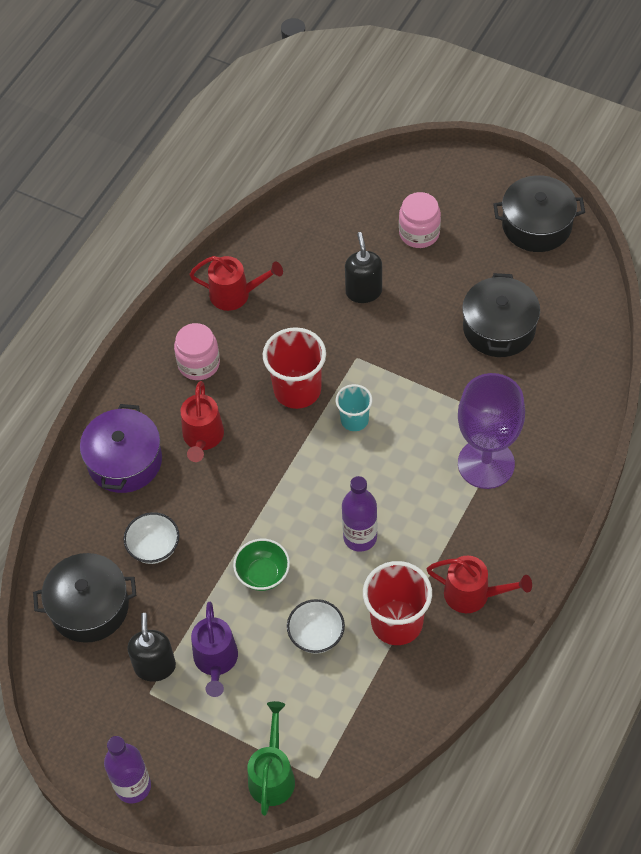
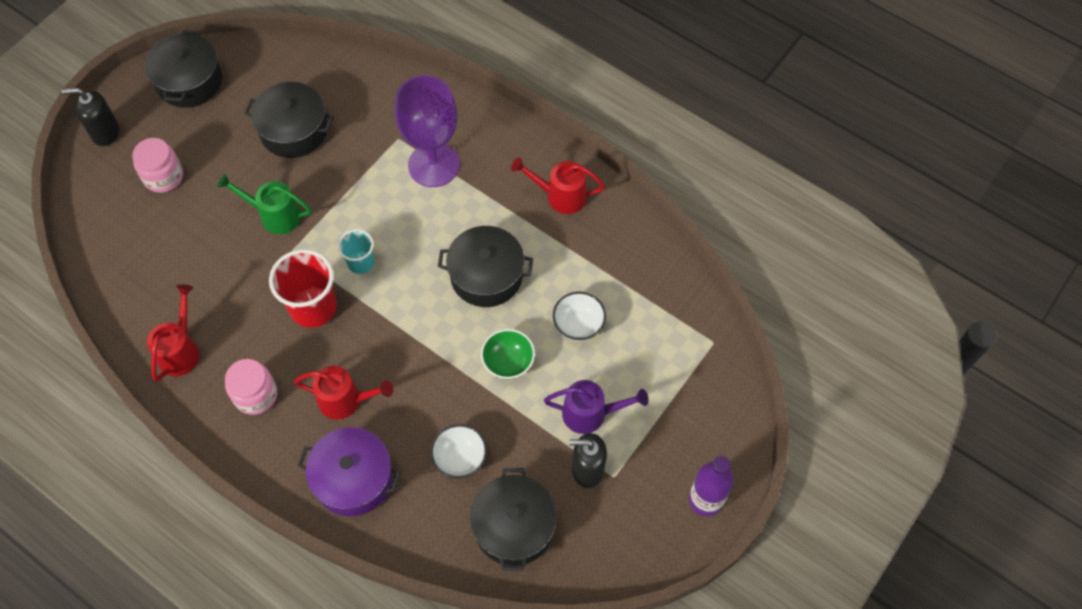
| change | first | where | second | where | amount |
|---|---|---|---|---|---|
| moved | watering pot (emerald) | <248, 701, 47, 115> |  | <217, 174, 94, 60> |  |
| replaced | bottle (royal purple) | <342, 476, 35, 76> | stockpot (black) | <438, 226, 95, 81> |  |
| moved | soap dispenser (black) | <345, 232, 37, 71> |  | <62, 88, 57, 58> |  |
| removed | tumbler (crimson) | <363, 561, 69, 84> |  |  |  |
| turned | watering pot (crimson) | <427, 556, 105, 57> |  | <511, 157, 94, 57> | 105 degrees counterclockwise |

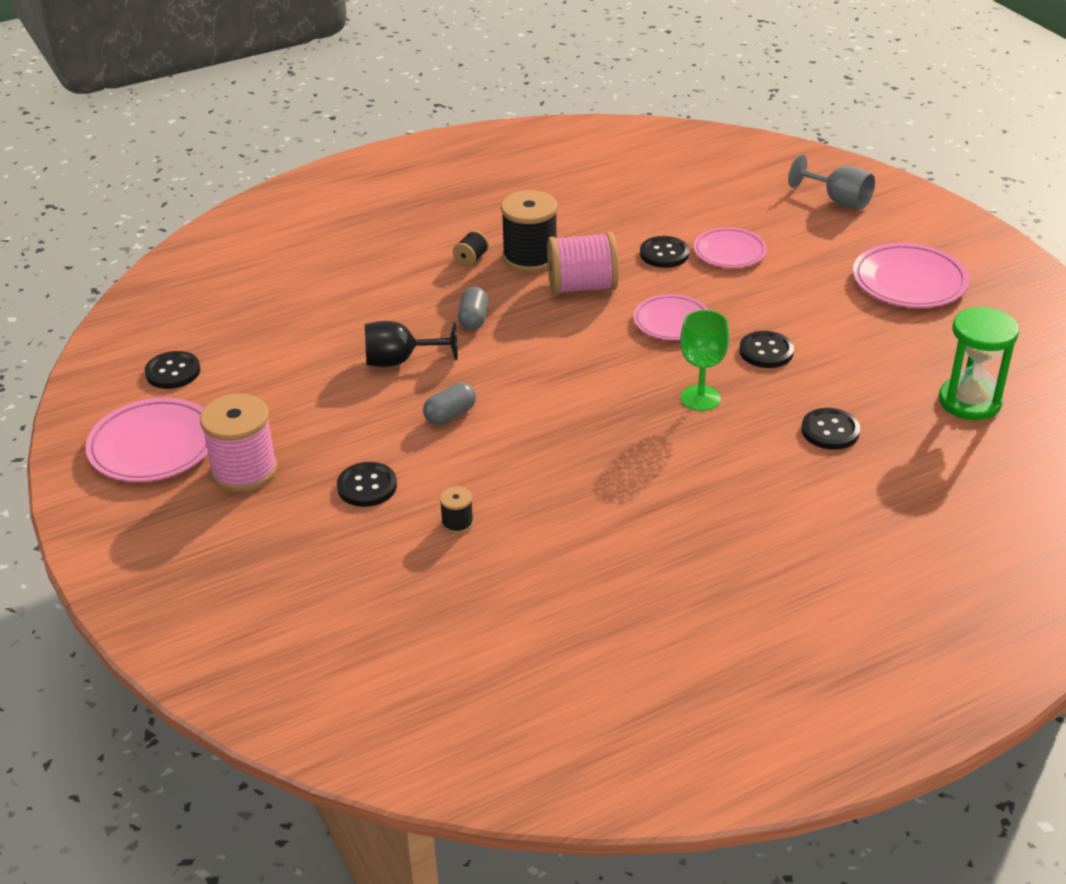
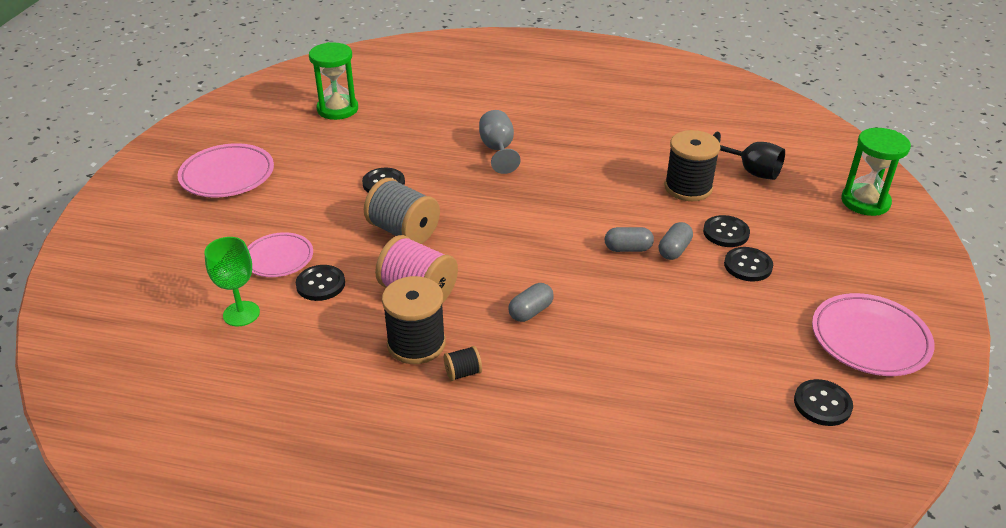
| change | first | where | second | where | amount |
|---|---|---|---|---|---|
| removed | bobbin (pink) | <200, 394, 77, 98> |  |  |  |
| moved | wine glass (black) | <365, 321, 92, 46> |  | <713, 132, 72, 48> |  |
| resized | bobbin (black) | <440, 486, 34, 48> |  | <665, 130, 55, 71> | x2.15 |
| replaced | plate (pink) | <633, 294, 75, 46> | bobbin (ash-grey) | <364, 178, 76, 66> |  |
| moved | wine glass (emerald) | <680, 310, 49, 101> |  | <204, 237, 56, 89> |  |
| moved | wine glass (ash-grey) | <788, 155, 87, 54> |  | <479, 110, 42, 64> |  |
| moved | button (black) | <801, 408, 59, 42> |  | <724, 247, 49, 35> |  |
| added |  |  | pill shape (ash-grey) | <659, 222, 34, 38> |  |
| added |  |  | sandglass (emerald) | <841, 128, 70, 88> |  |

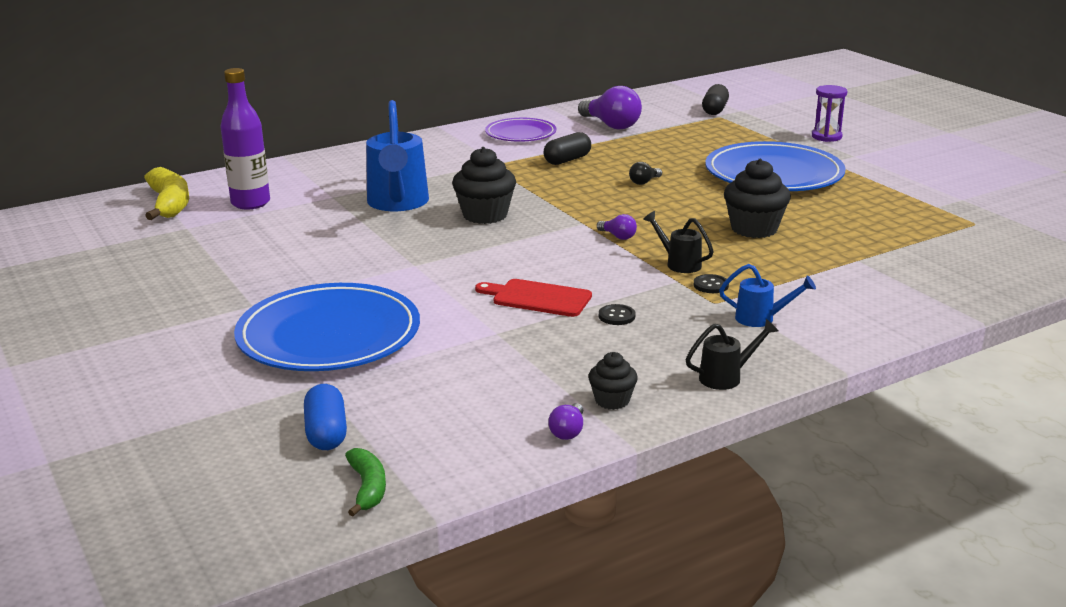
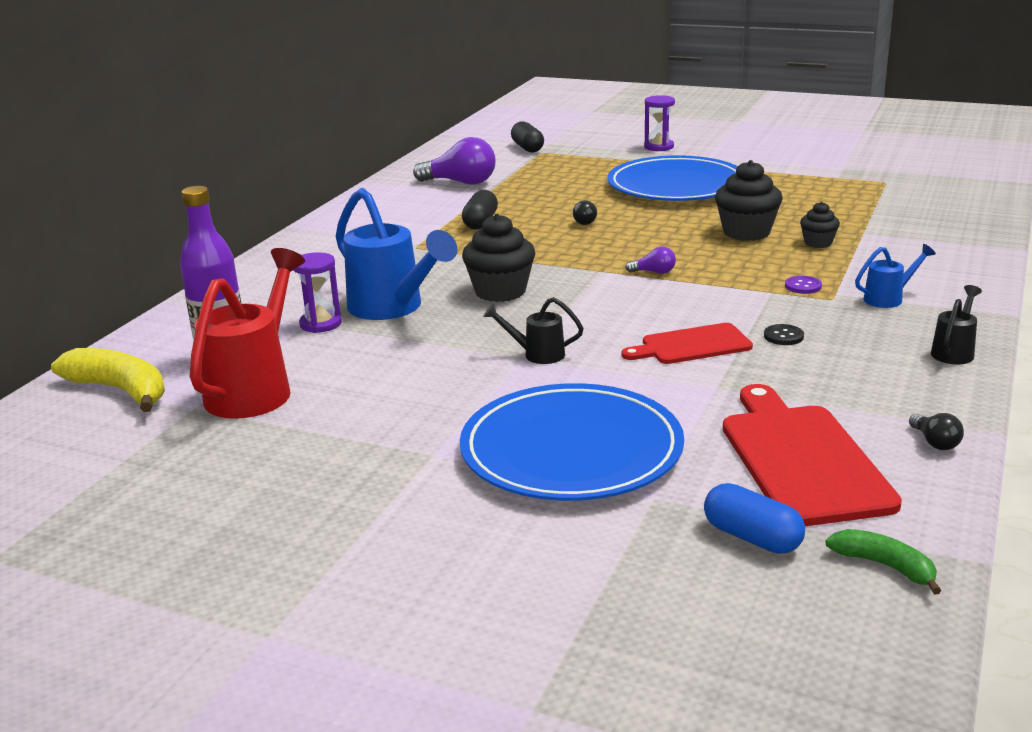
| change | first | where | second | where | amount |
|---|---|---|---|---|---|
| removed | plate (royal purple) | <485, 118, 71, 24> |  |  |  |
| recoloured | bulb (royal purple) | <548, 403, 35, 37> | bulb (black) | <909, 413, 55, 37> |  |
| moved | fairy cake (black) | <588, 352, 50, 58> |  | <800, 202, 40, 46> |  |
| moved | watering pot (black) | <643, 211, 71, 62> |  | <483, 297, 101, 67> |  |
| recoloured | button (black) | <693, 274, 36, 19> | button (royal purple) | <785, 276, 37, 18> |  |
| added |  |  | watering pot (crimson) | <190, 248, 115, 171> |  |
| added |  |  | sandglass (royal purple) | <293, 252, 49, 81> |  |
| added |  |  | bread board (crimson) | <723, 384, 179, 142> |  |

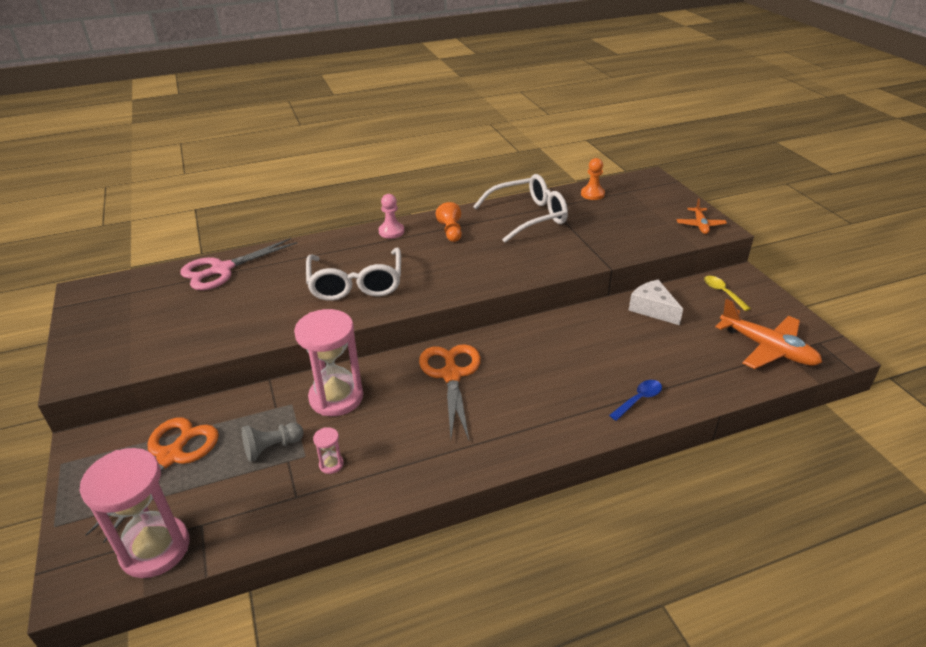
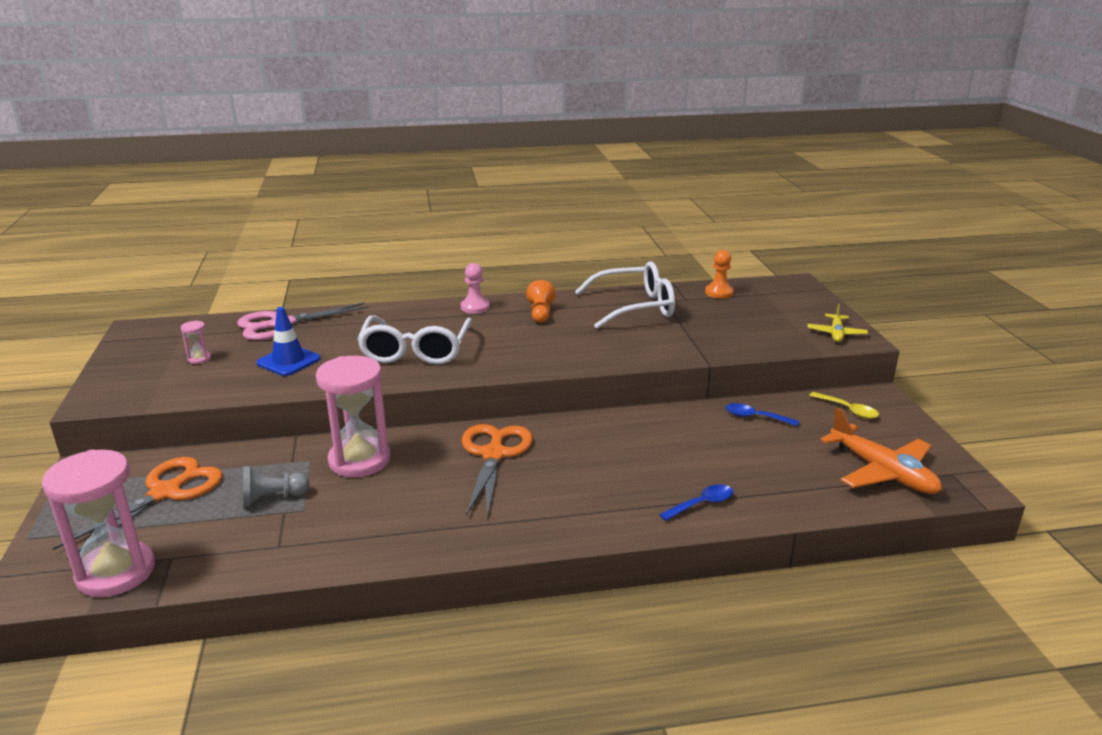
| change | first | where | second | where | amount |
|---|---|---|---|---|---|
| moved | sandglass (pink) | <313, 427, 31, 47> |  | <181, 320, 30, 44> |  |
| replaced | cheese (white) | <629, 280, 54, 45> | teaspoon (blue) | <725, 403, 74, 23> |  |
| recoloured | plane (orange-coloured) | <677, 198, 50, 36> | plane (golden) | <808, 303, 60, 39> |  |
| turned | teaspoon (golden) | <704, 276, 47, 35> |  | <809, 392, 70, 27> | 150 degrees clockwise |
| added |  |  | traffic cone (blue) | <256, 307, 65, 69> |  |

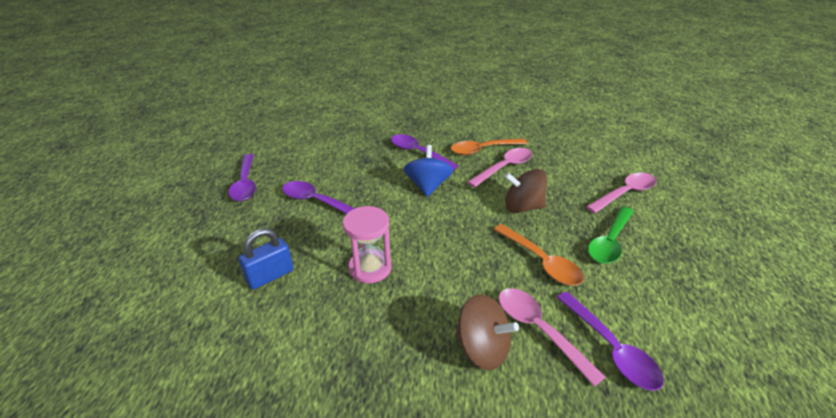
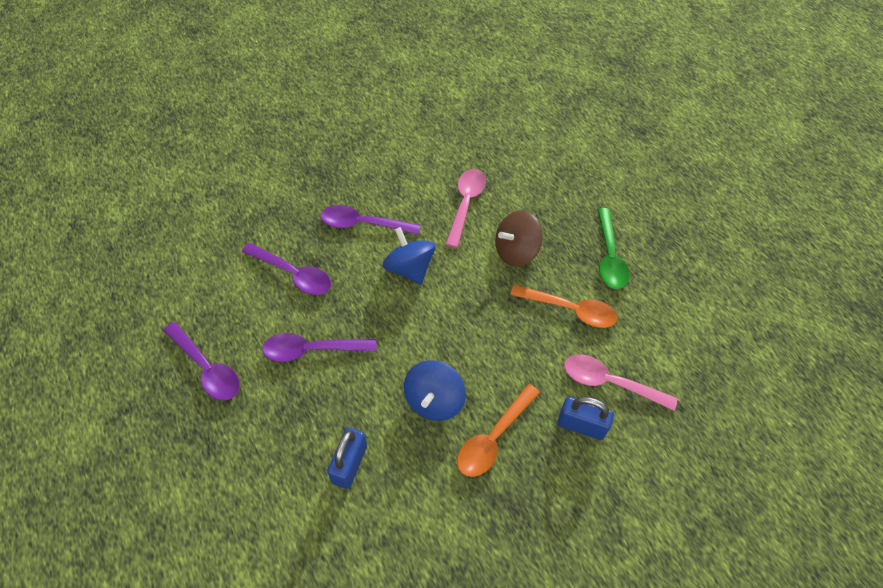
| change | first | where | second | where | amount |
|---|---|---|---|---|---|
| replaced | sandglass (pink) | <343, 206, 49, 77> | toy top (blue) | <404, 360, 62, 61> |  |
| moved | teaspoon (orange-coloured) | <451, 138, 76, 17> |  | <457, 384, 83, 93> |  |
| replaced | toy top (brown) | <455, 294, 64, 76> | lock (blue) | <557, 397, 57, 43> |  |
| moved | teaspoon (royal purple) | <556, 292, 108, 99> |  | <242, 243, 89, 52> |  |
| removed | teaspoon (pink) | <586, 172, 70, 41> |  |  |  |

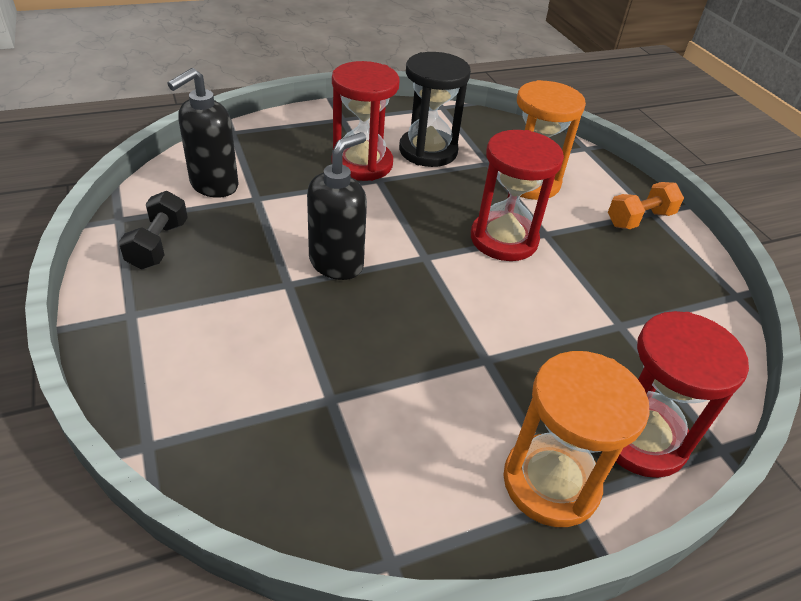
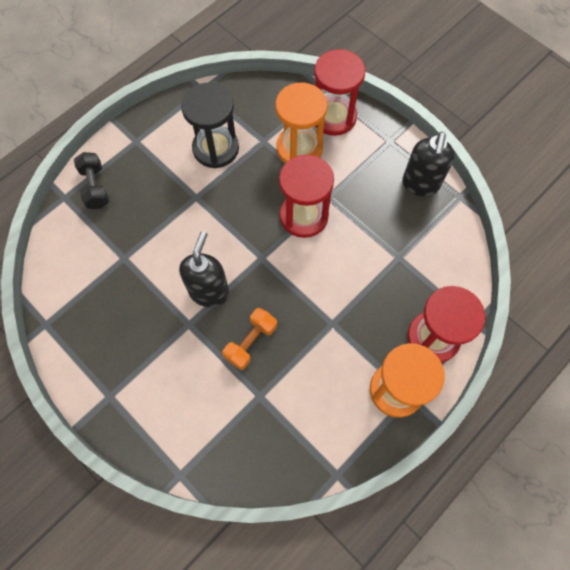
| change | first | where | second | where | amount |
|---|---|---|---|---|---|
| moved | dumbbell (black) | <119, 191, 69, 78> |  | <74, 152, 35, 57> |  |
| moved | soap dispenser (black) | <167, 68, 72, 130> |  | <402, 132, 53, 64> |  |
| moved | sandglass (crimson) | <332, 61, 67, 120> |  | <314, 49, 51, 87> |  |
| moved | dumbbell (orange-coloured) | <608, 182, 76, 47> |  | <222, 308, 55, 62> |  |

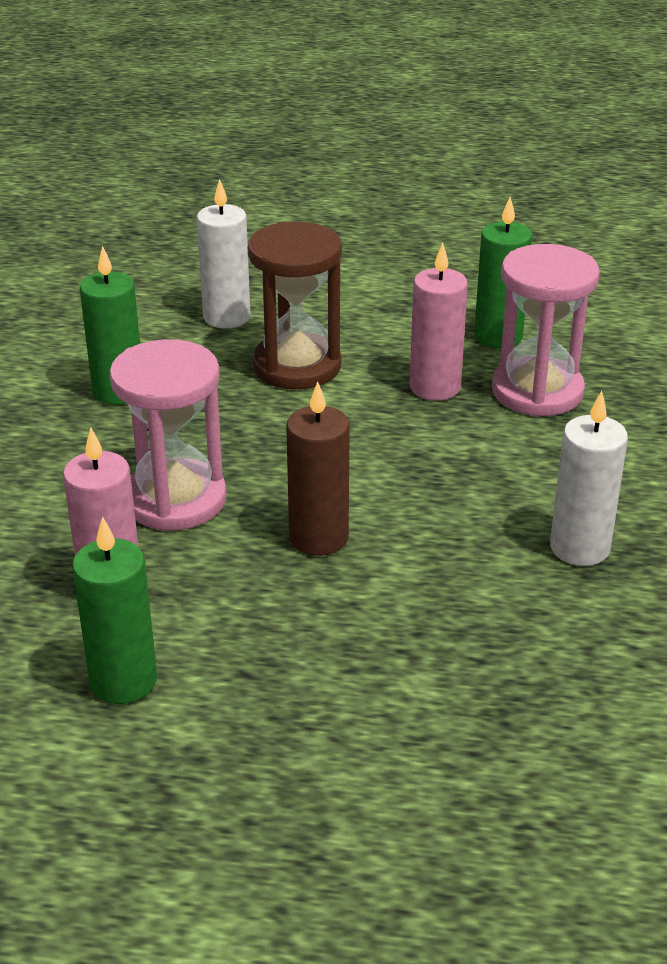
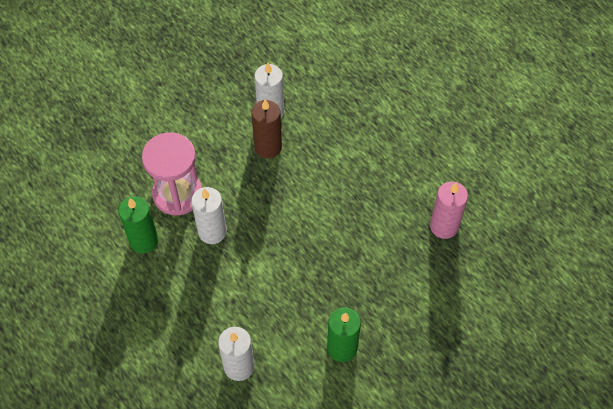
| change | first | where | second | where | amount |
|---|---|---|---|---|---|
| removed | wax candle (emerald) | <72, 516, 85, 188> |  |  |  |
| removed | sandglass (pink) | <110, 339, 117, 192> |  |  |  |
| removed | sandglass (brown) | <248, 222, 94, 167> |  |  |  |
| moved | wax candle (brown) | <286, 381, 64, 175> |  | <251, 99, 31, 60> |  |
| recoloured | wax candle (pink) | <409, 243, 59, 158> | wax candle (white) | <191, 187, 36, 57> |  |

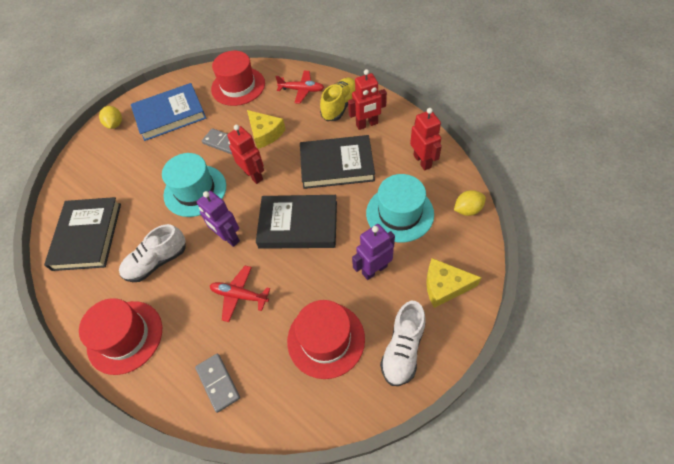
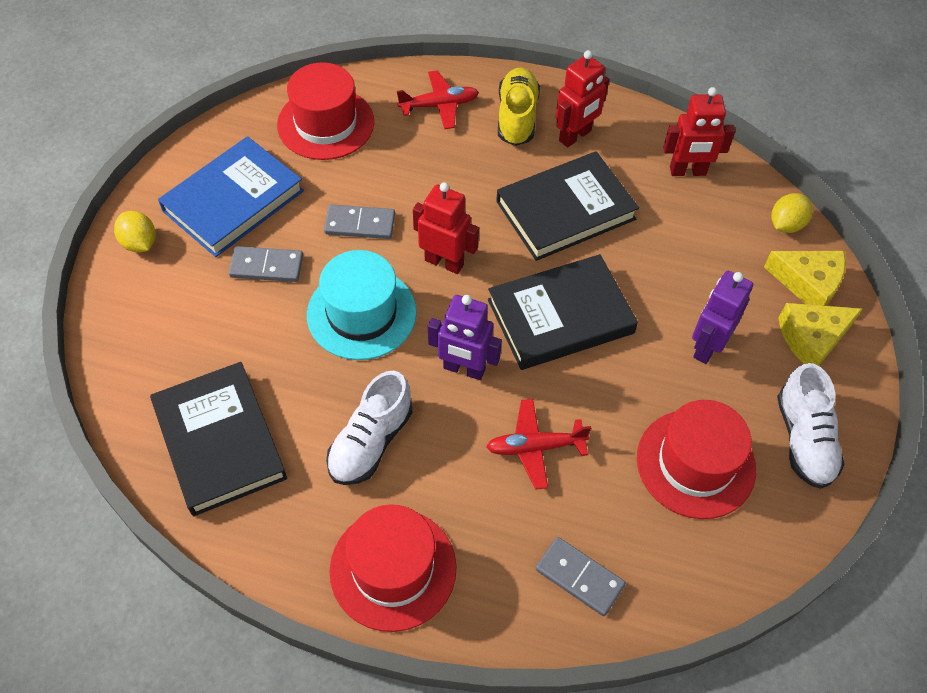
| change | first | where | second | where | amount |
|---|---|---|---|---|---|
| moved | cheese (golden) | <247, 110, 39, 39> |  | <764, 251, 82, 55> |  |
| removed | tall hat (turquoise) | <366, 174, 68, 68> |  |  |  |
| turned | robot figure (crimson) | <410, 108, 32, 63> |  | <663, 87, 72, 89> | 135 degrees clockwise |
| added |  |  | domino piece (ash-grey) | <229, 246, 74, 36> |  |

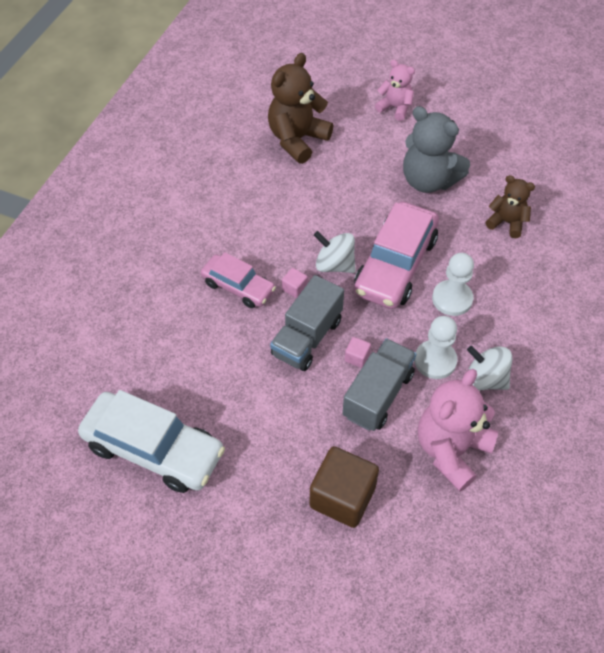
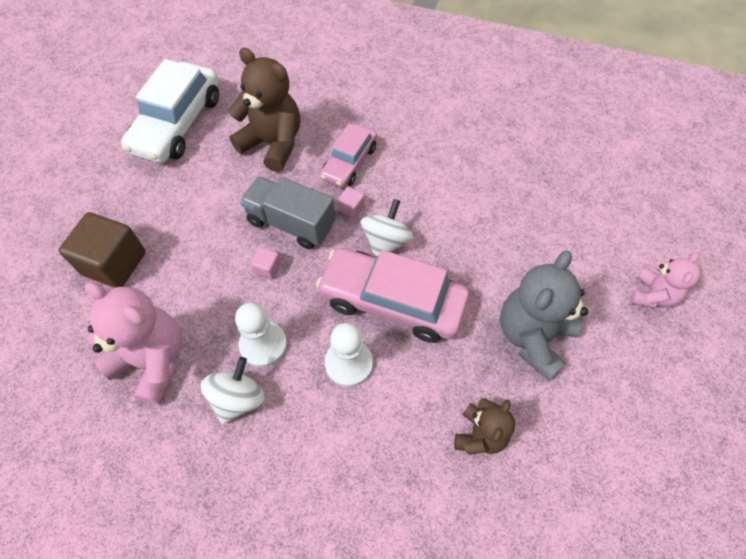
| change | first | where | second | where | amount |
|---|---|---|---|---|---|
| moved | stuffed bear (brown) | <268, 53, 65, 111> |  | <228, 48, 72, 124> |  |
| removed | lorry (ash-grey) | <342, 338, 74, 93> |  |  |  |

